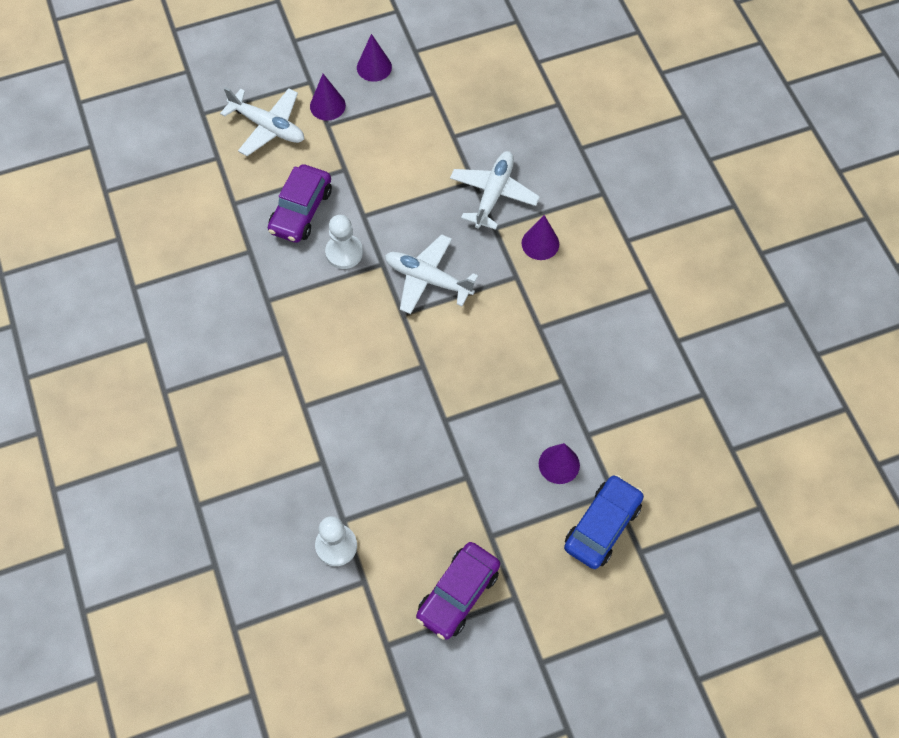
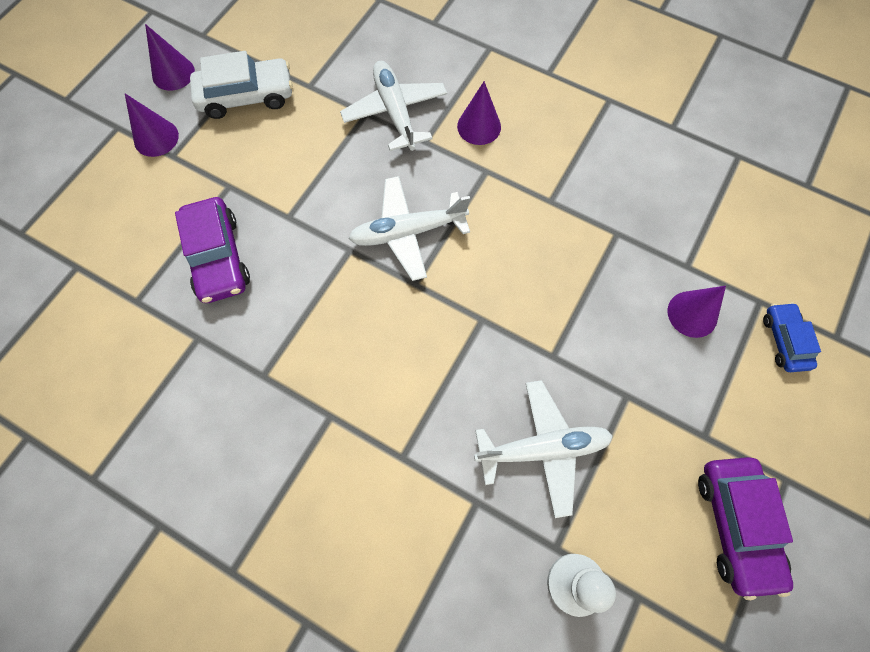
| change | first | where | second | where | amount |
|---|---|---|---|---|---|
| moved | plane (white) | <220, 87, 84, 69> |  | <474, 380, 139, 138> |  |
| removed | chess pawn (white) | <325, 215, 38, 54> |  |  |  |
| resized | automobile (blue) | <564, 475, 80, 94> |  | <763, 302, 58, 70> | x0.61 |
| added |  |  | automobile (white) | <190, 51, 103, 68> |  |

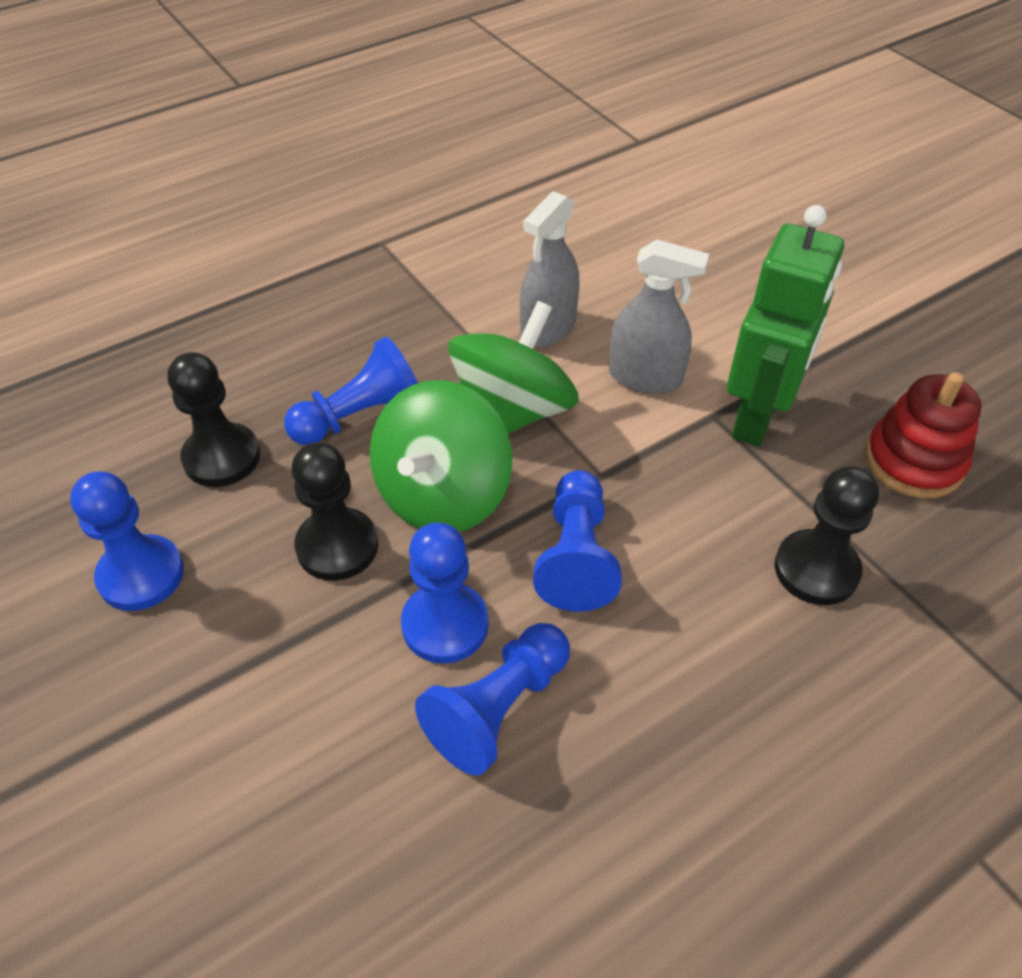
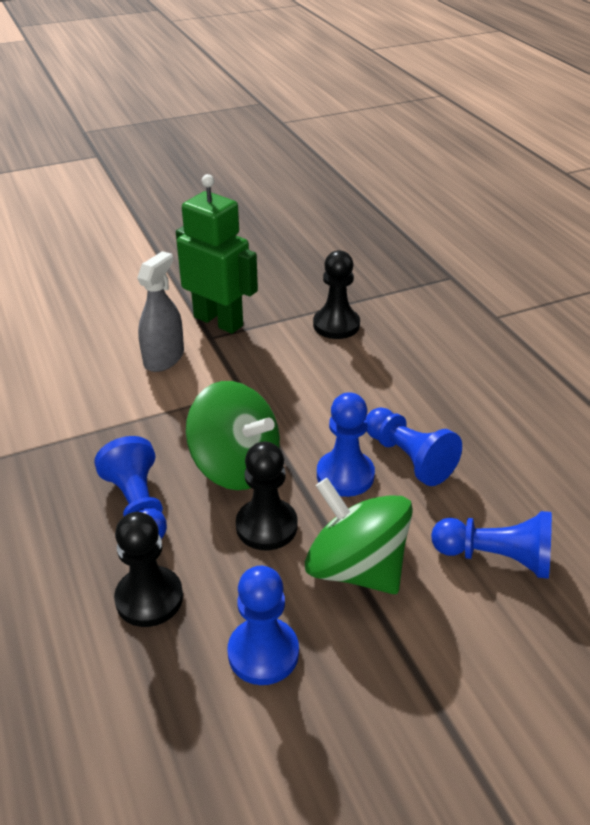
| change | first | where | second | where | amount |
|---|---|---|---|---|---|
| moved | toy top (emerald) | <448, 301, 131, 133> |  | <305, 478, 108, 116> |  |
| removed | spray cleaner (ash-grey) | <520, 191, 59, 157> |  |  |  |
| moved | chess pawn (blue) | <533, 470, 89, 142> |  | <431, 511, 121, 68> |  |
| removed | stacking rings (crimson) | <865, 372, 117, 126> |  |  |  |

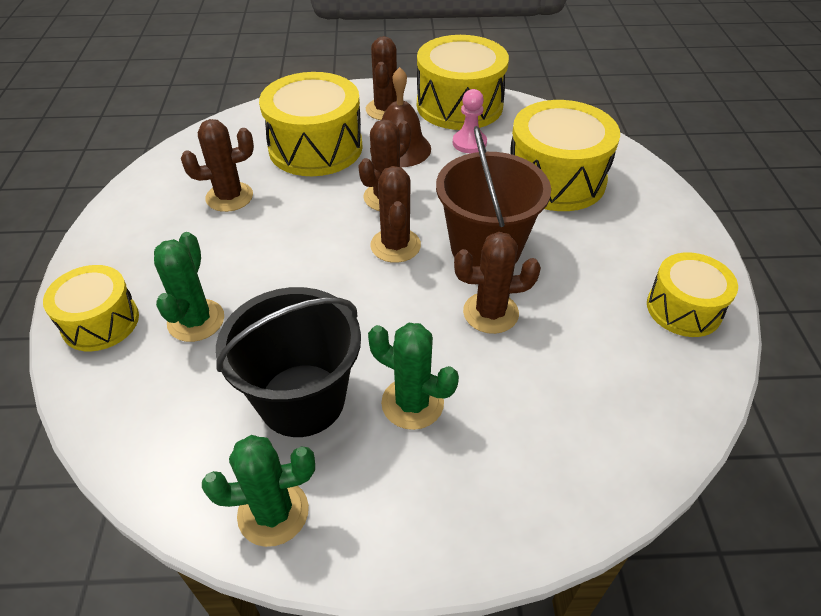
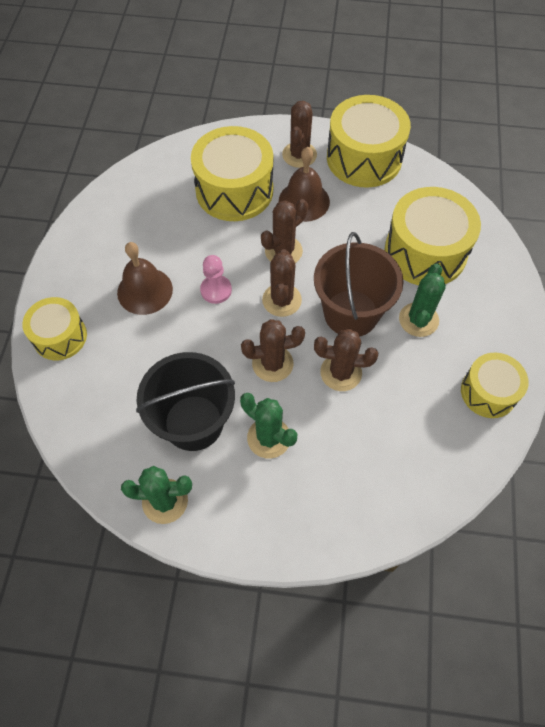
| change | first | where | second | where | amount |
|---|---|---|---|---|---|
| moved | prickly plant (emerald) | <154, 232, 70, 110> |  | <399, 263, 47, 74> |  |
| moved | prickly plant (brown) | <181, 119, 73, 93> |  | <241, 319, 64, 63> |  |
| moved | chess pawn (pink) | <453, 89, 34, 64> |  | <200, 255, 32, 49> |  |
| added |  |  | hand bell (brown) | <117, 242, 56, 73> |  |

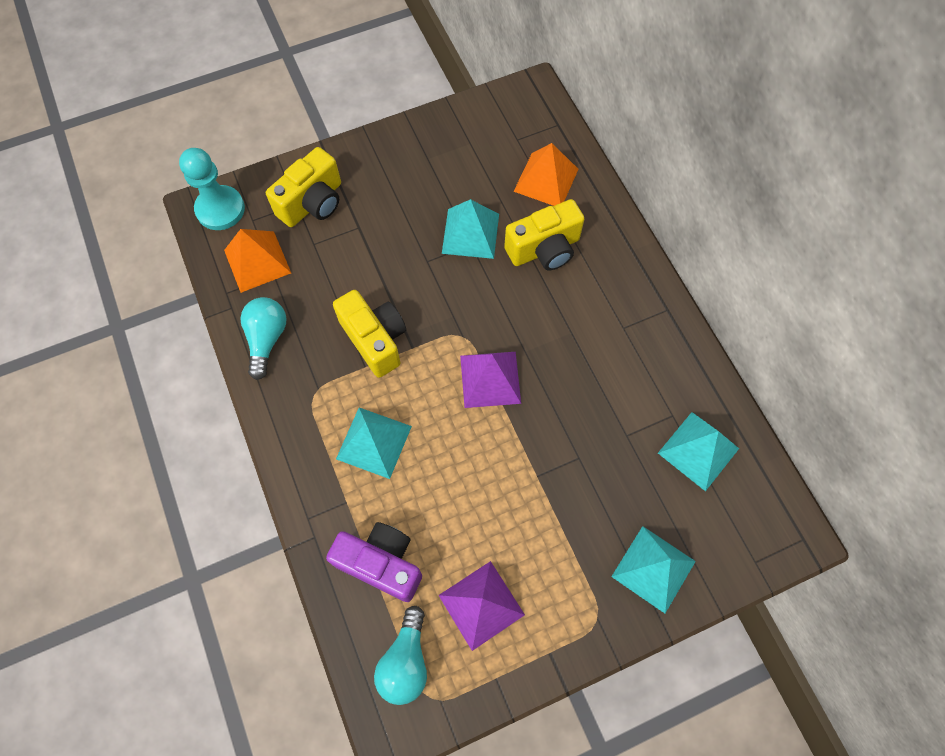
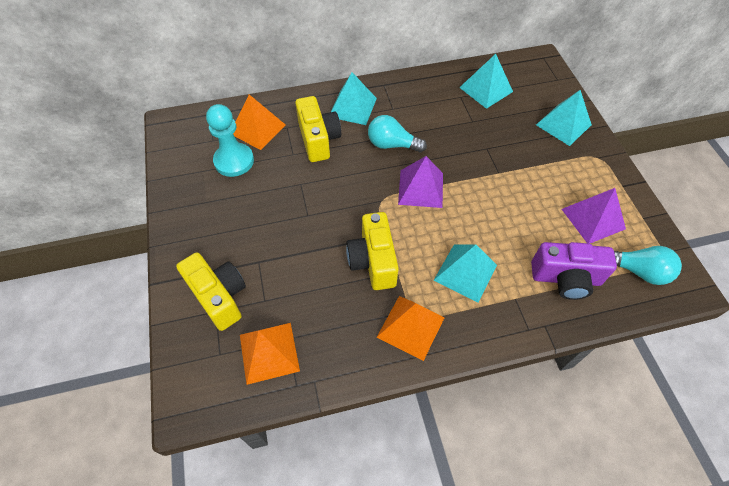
| change | first | where | second | where | amount |
|---|---|---|---|---|---|
| moved | chess pawn (turquoise) | <179, 148, 66, 82> |  | <206, 104, 48, 73> |  |
| moved | bulb (turquoise) | <241, 297, 46, 83> |  | <368, 115, 59, 37> |  |
| turned | photo camera (royal purple) | <326, 522, 96, 80> |  | <531, 242, 86, 58> | 120 degrees counterclockwise |
| turned | photo camera (golden) | <333, 290, 73, 88> |  | <346, 212, 53, 78> | 75 degrees counterclockwise |
| moved | pyramid shape (turquoise) | <442, 199, 57, 60> |  | <331, 72, 46, 53> |  |
| added |  |  | pyramid shape (orange-coloured) | <377, 296, 68, 65> |  |

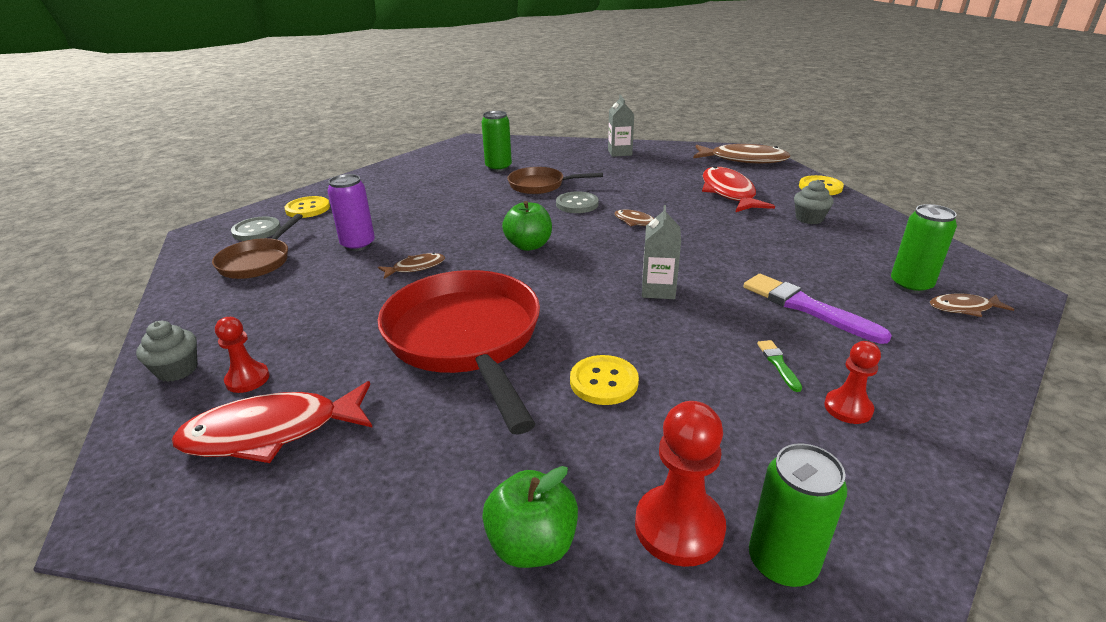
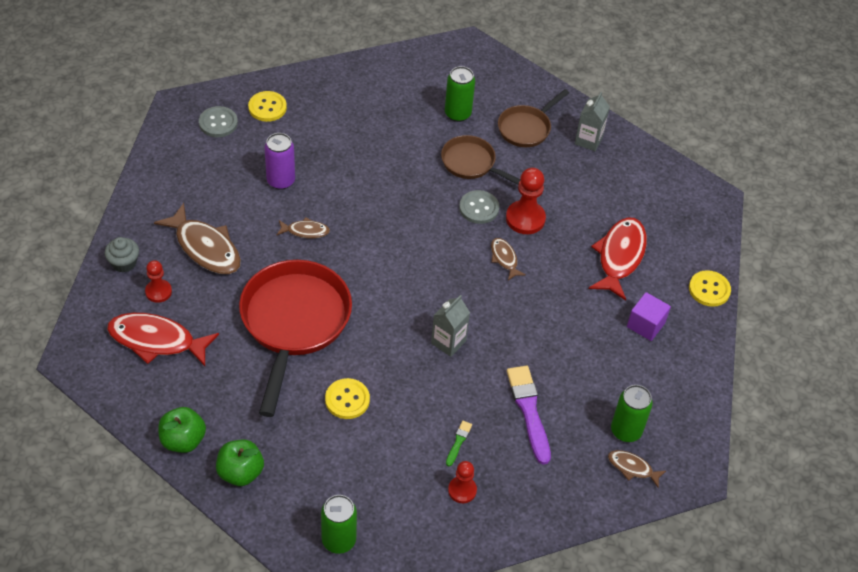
| change | first | where | second | where | amount |
|---|---|---|---|---|---|
| moved | skillet (brown) | <212, 214, 91, 65> |  | <498, 89, 71, 58> |  |
| moved | apple (emerald) | <502, 201, 50, 50> |  | <158, 407, 48, 46> |  |
| moved | chess pawn (crimson) | <635, 401, 91, 166> |  | <506, 168, 40, 66> |  |
| moved | fish figure (brown) | <693, 144, 97, 20> |  | <154, 203, 87, 71> |  |
| replaced | fairy cake (ash-grey) | <794, 180, 40, 44> | block (royal purple) | <627, 292, 44, 49> |  |

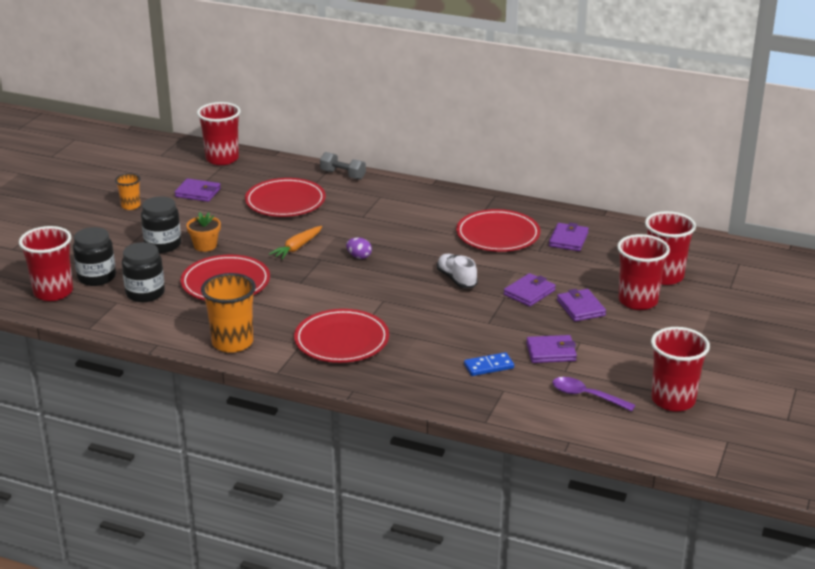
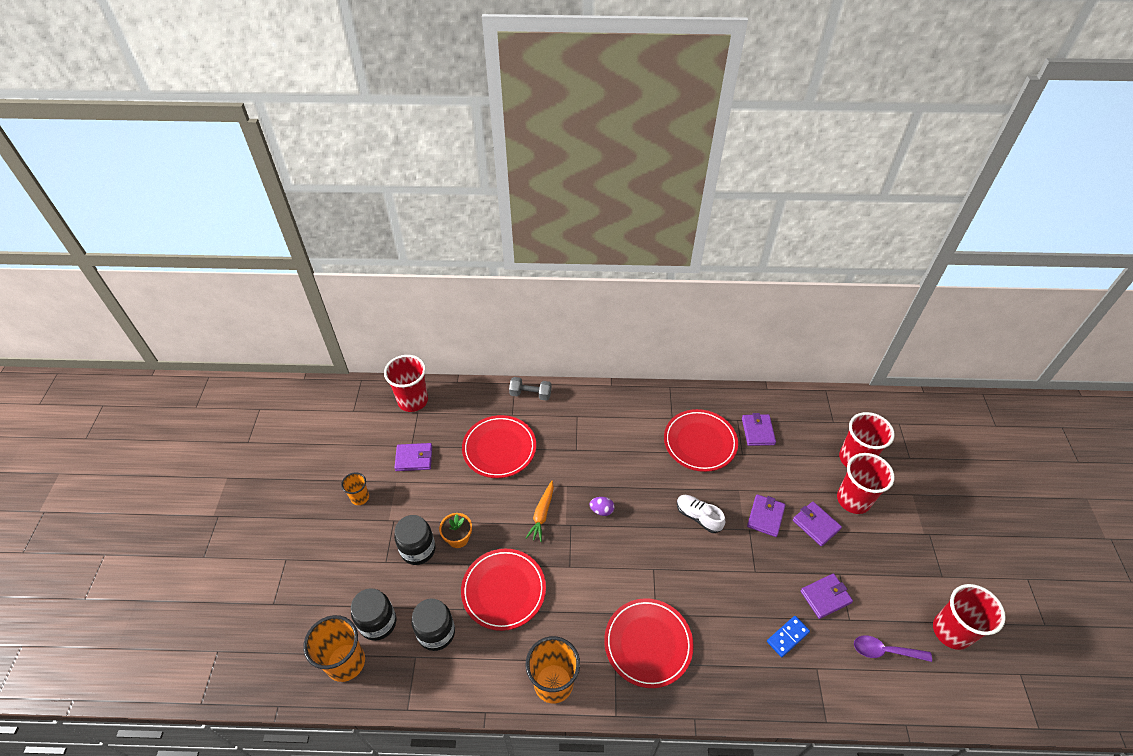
| change | first | where | second | where | amount |
|---|---|---|---|---|---|
| recoloured | tumbler (crimson) | <19, 226, 54, 75> | tumbler (orange-coloured) | <303, 615, 62, 67> |  |

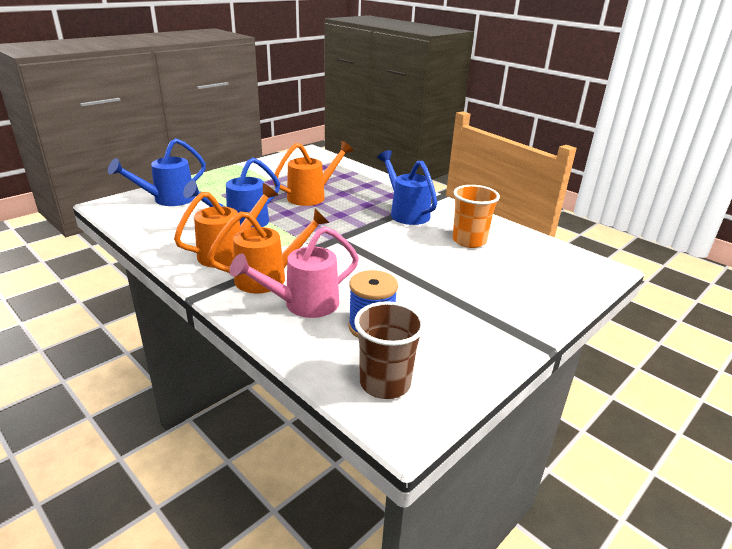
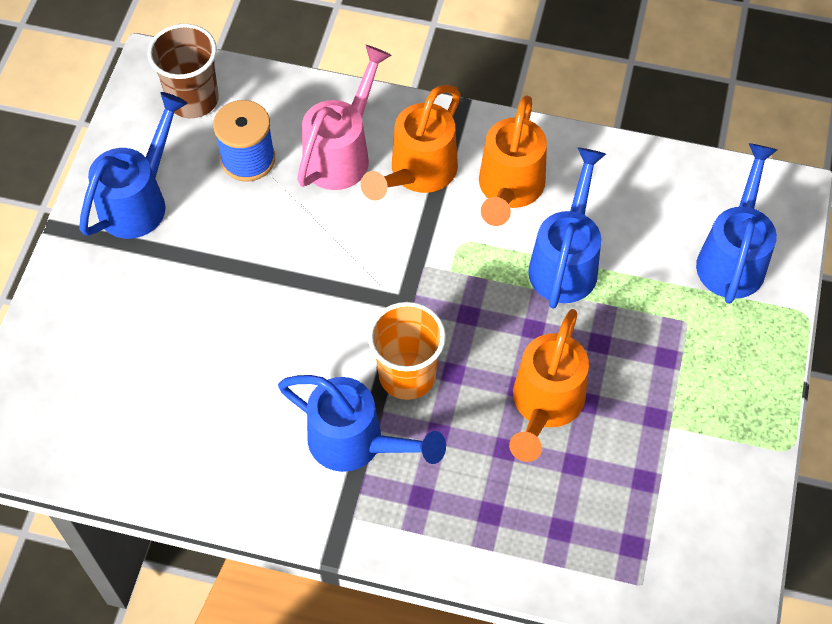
| change | first | where | second | where | amount |
|---|---|---|---|---|---|
| moved | tumbler (orange-coloured) | <452, 185, 48, 63> |  | <368, 302, 78, 98> |  |
| added |  |  | watering pot (blue) | <79, 92, 109, 147> |  |

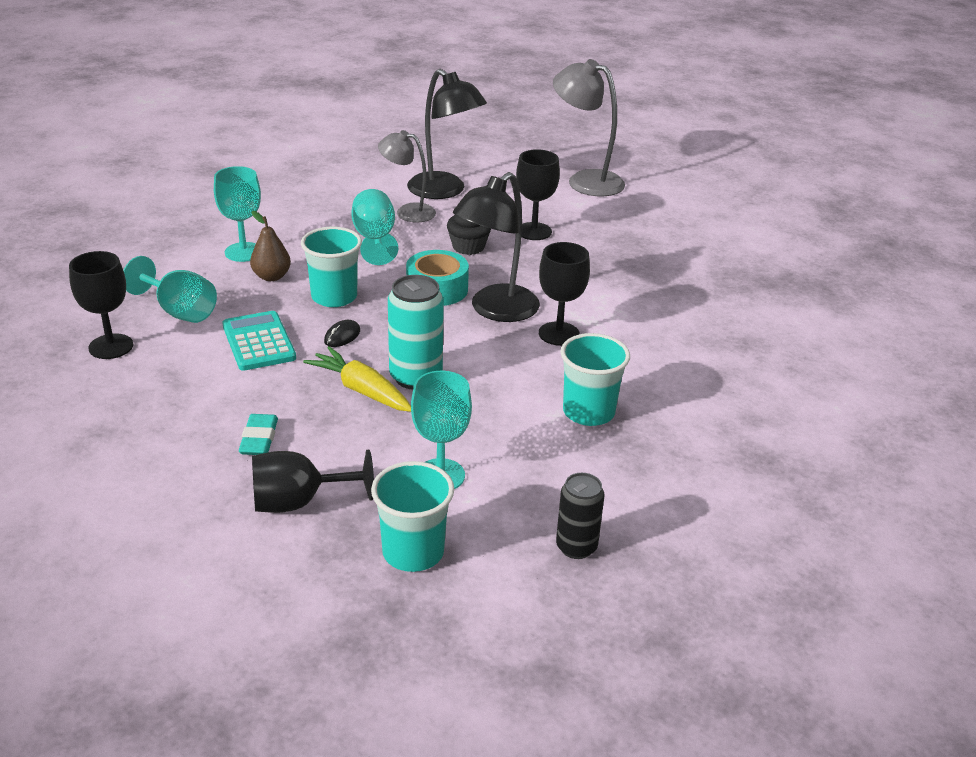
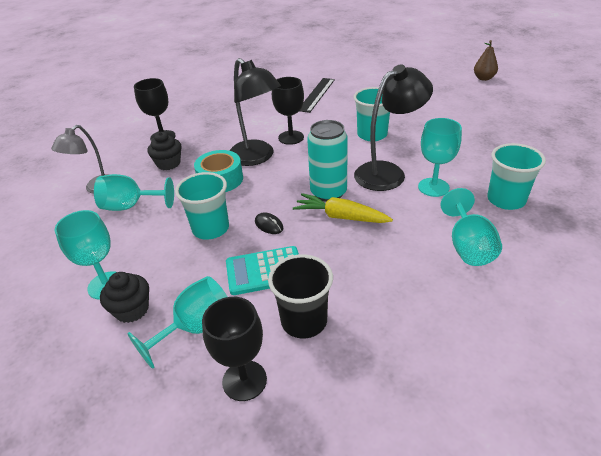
| change | first | where | second | where | amount |
|---|---|---|---|---|---|
| removed | eraser (turquoise) | <239, 414, 39, 41> |  |  |  |
| moved | toy pear (brown) | <250, 211, 41, 70> |  | <474, 40, 24, 41> |  |
| recoloured | wine glass (black) | <252, 450, 122, 63> | wine glass (turquoise) | <440, 188, 62, 78> |  |
| turned | carrot (golden) | <303, 346, 108, 66> |  | <293, 193, 100, 30> | 60 degrees clockwise |
| moved | desk lamp (black) | <407, 69, 80, 130> |  | <354, 64, 79, 127> |  |
| removed | desk lamp (ash-grey) | <553, 59, 72, 137> |  |  |  |
| removed | soda can (black) | <556, 473, 48, 86> |  |  |  |
| added |  |  | fairy cake (black) | <100, 272, 49, 51> |  |
| added |  |  | tumbler (black) | <268, 254, 65, 84> |  |
| added |  |  | measuring stick (black) | <300, 78, 35, 35> |  |

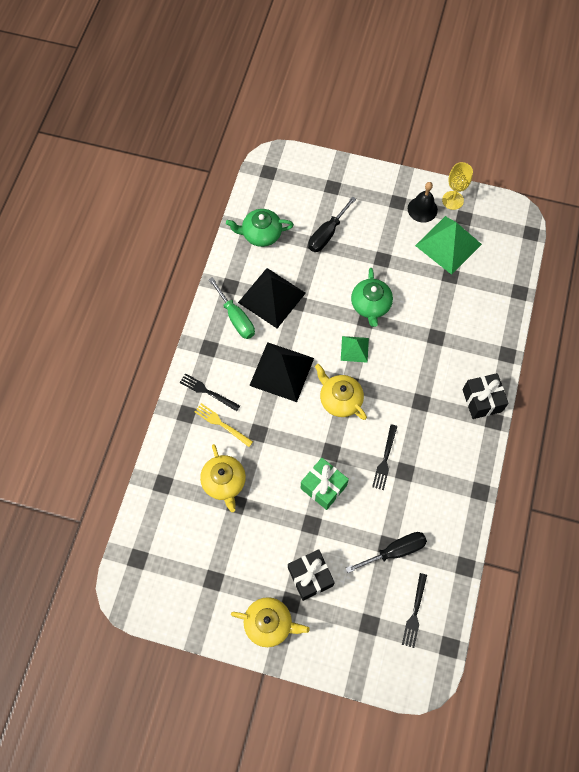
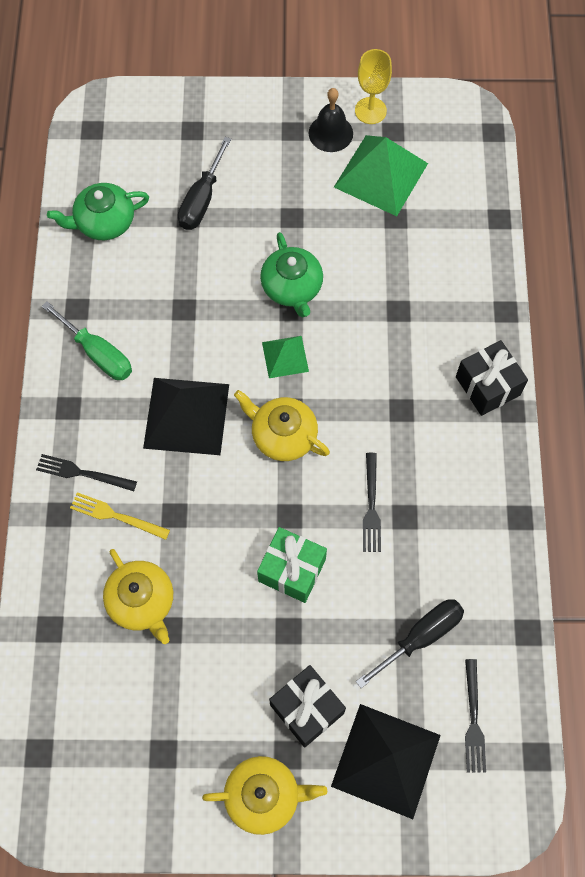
| change | first | where | second | where | amount |
|---|---|---|---|---|---|
| moved | pyramid shape (black) | <238, 268, 68, 60> |  | <331, 704, 110, 115> |  |

